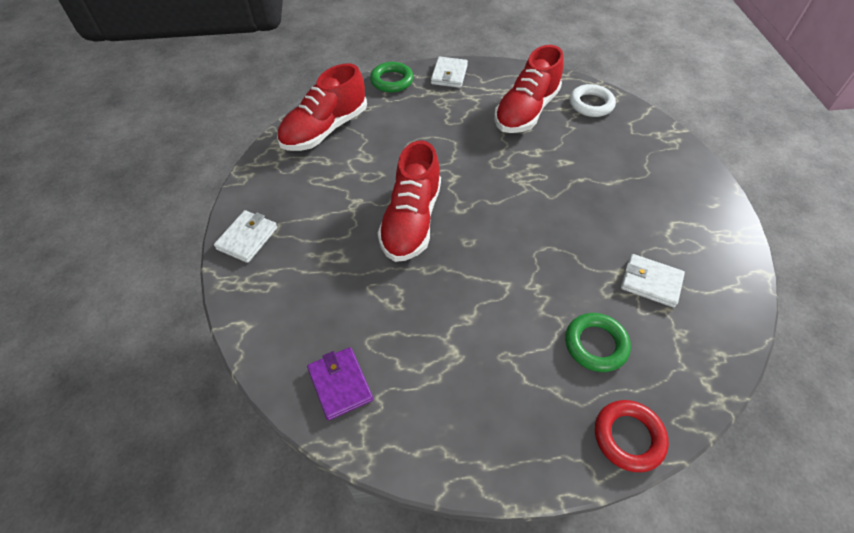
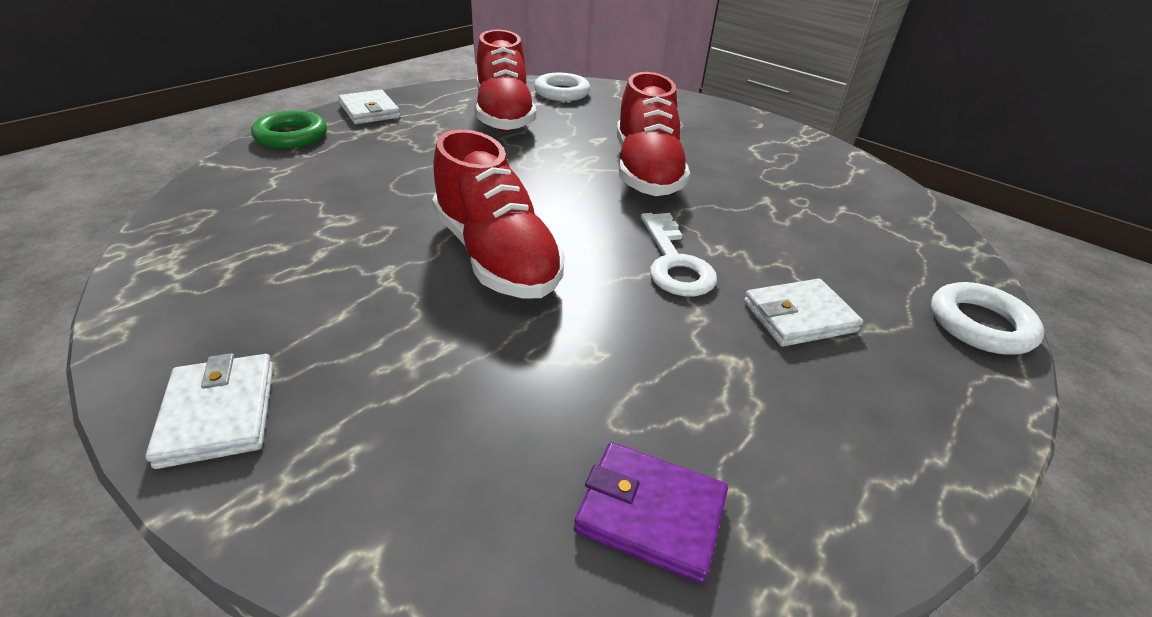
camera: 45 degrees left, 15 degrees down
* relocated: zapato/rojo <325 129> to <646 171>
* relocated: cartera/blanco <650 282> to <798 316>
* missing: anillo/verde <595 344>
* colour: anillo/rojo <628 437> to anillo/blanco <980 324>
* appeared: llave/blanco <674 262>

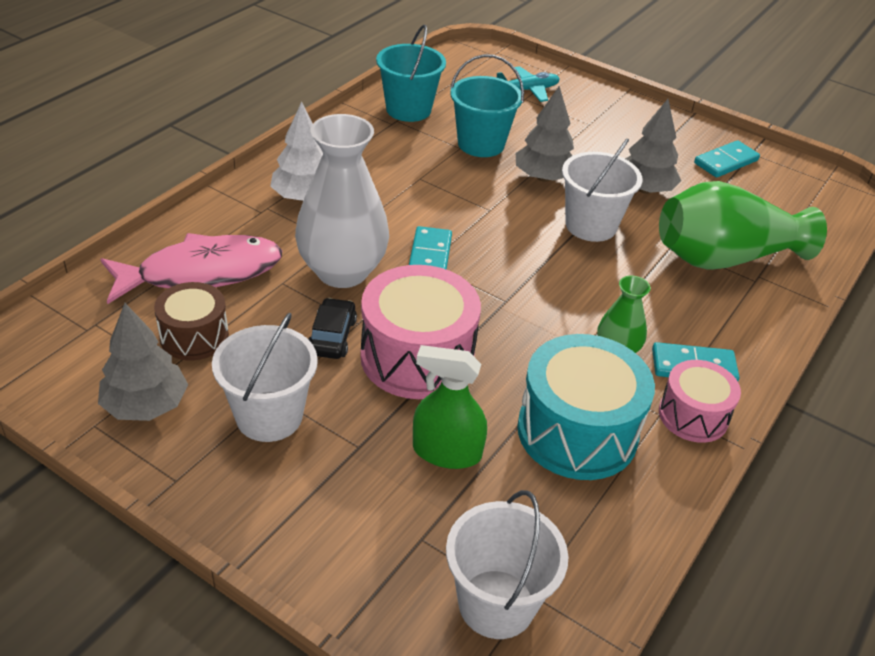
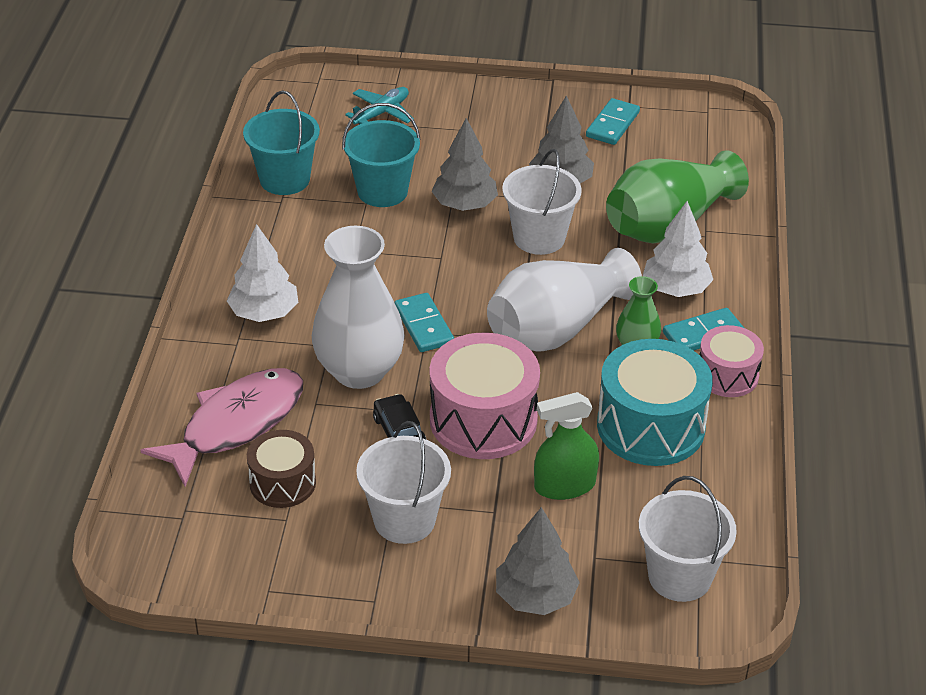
camera: 25 degrees left, 0 degrees up
* relocated: árbol/gris <146 406> to <535 597>
* appeared: árbol/blanco <676 289>
* appeared: florero/blanco <556 328>

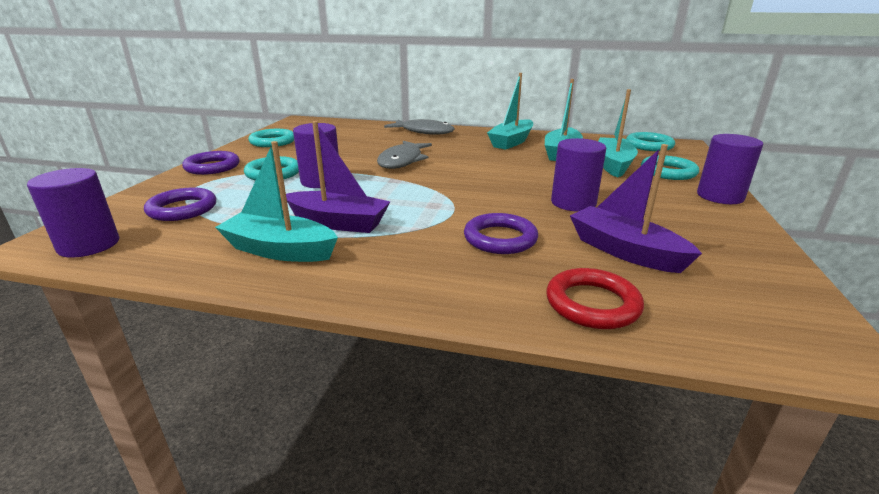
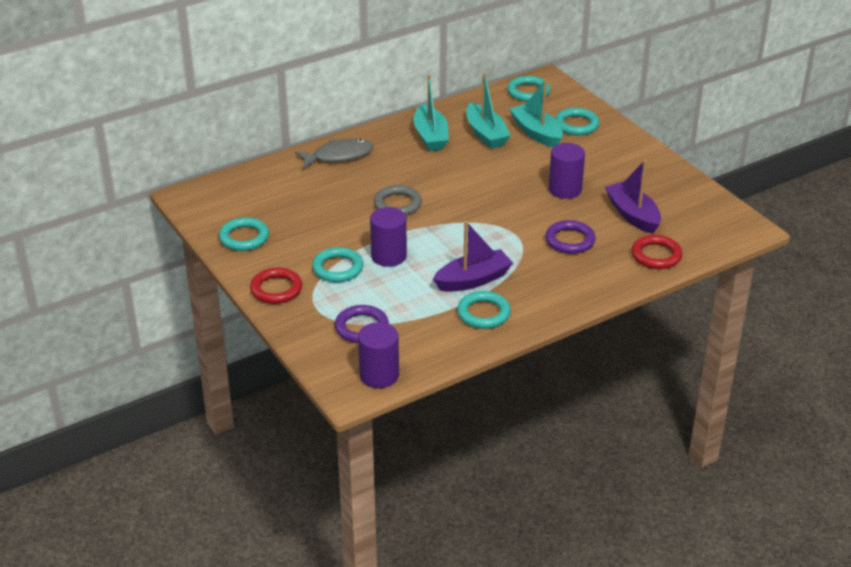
camera: 45 degrees left, 10 degrees up
* missing: cilindro/morado <720 196>
* exchanged: barco/turquesa <280 250> to anillo/turquesa <483 313>
* exchanged: pez/gris <402 161> to anillo/gris <397 204>
* spun: barco/morado <625 251> = <633 215> 60 degrees clockwise
* colour: anillo/morado <212 167> to anillo/rojo <276 289>

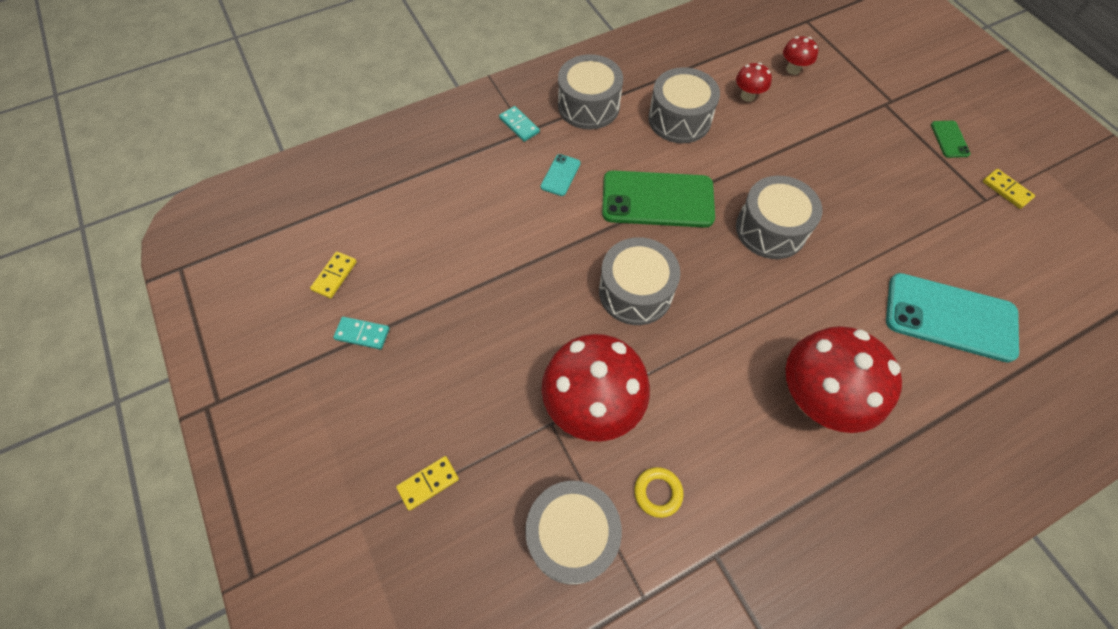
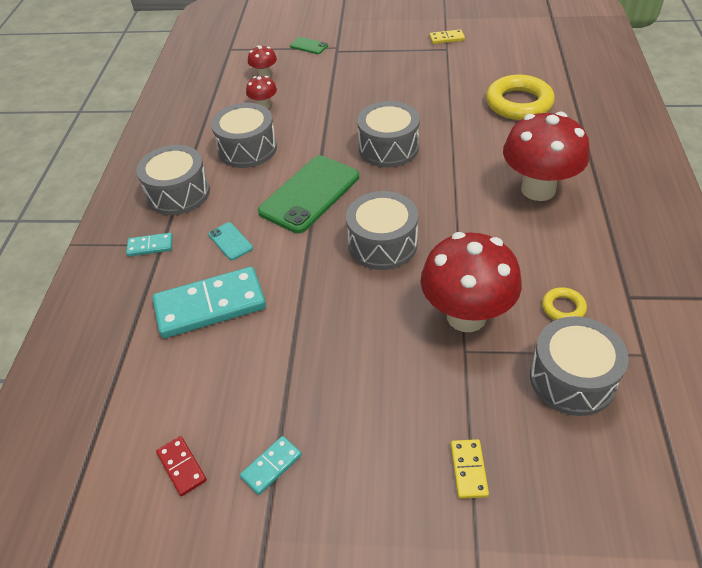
camera: 55 degrees left, 15 degrees down
* relocated: móvil/verde <949 139> to <309 46>
* colour: ficha de dominó/amarillo <334 276> to ficha de dominó/rojo <182 467>
* exchanged: móvil/turquesa <950 317> to anillo/amarillo <518 103>
* appeared: ficha de dominó/turquesa <210 306>

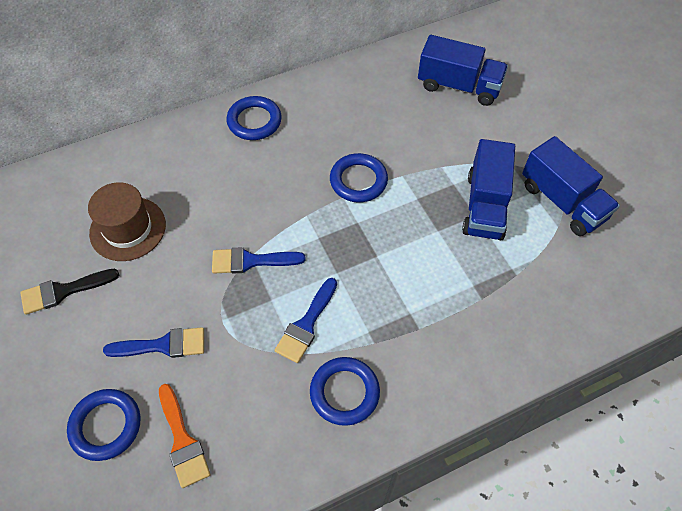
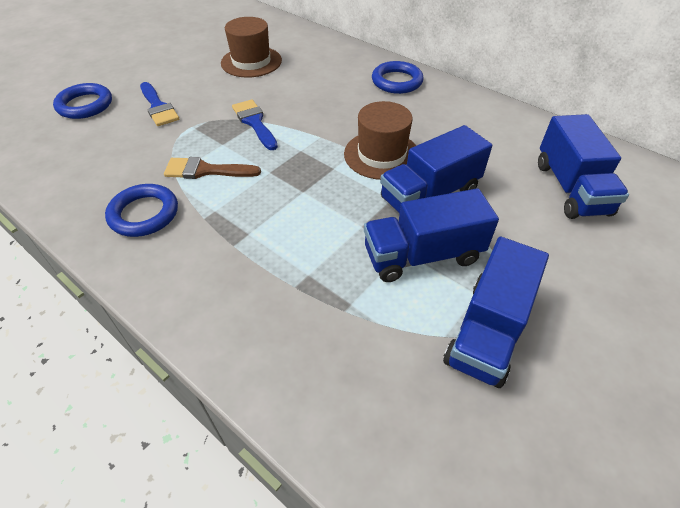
camera: 65 degrees right, 10 degrees down
* exchanged: anillo/azul <358 181> to sombrero/marrón <381 155>
* missing: pincel/negro <63 291>
* colour: pincel/azul <306 324> to pincel/marrón <206 170>
* missing: pincel/naranja <182 440>
* appeared: camión/azul <430 195>

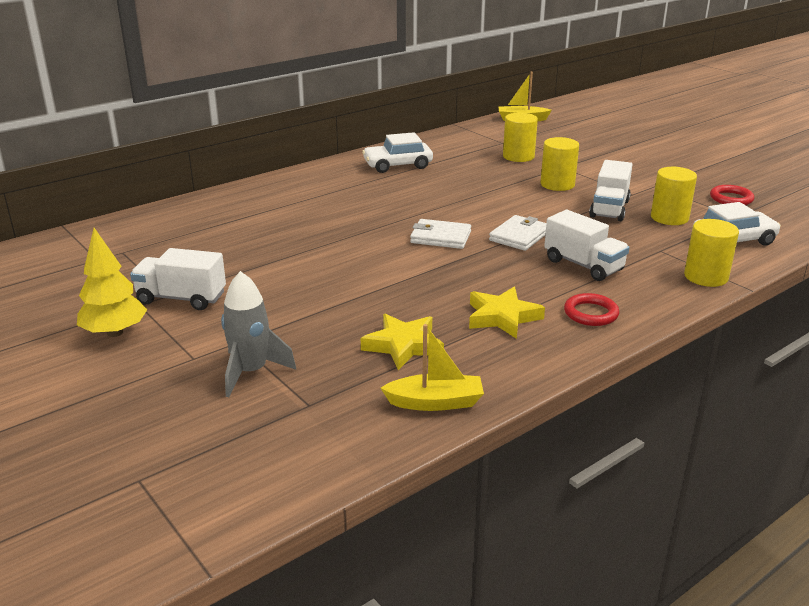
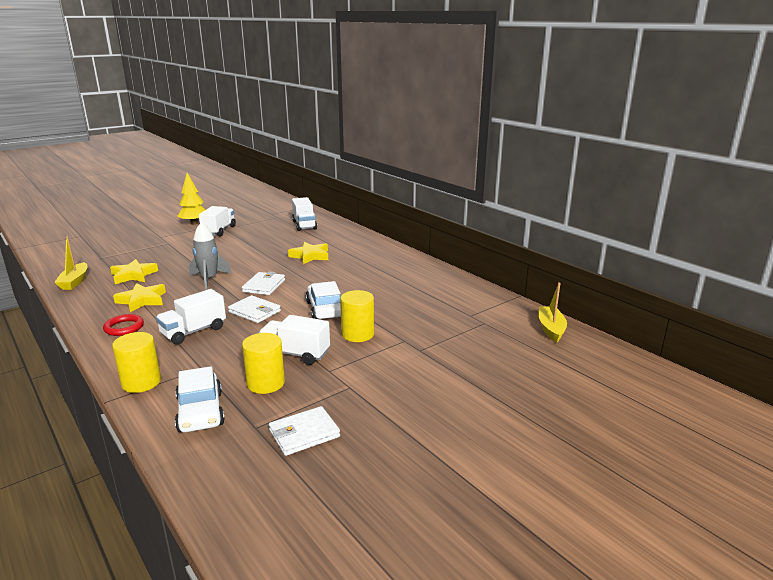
camera: 90 degrees right, 5 degrees down
* missing: cilindro/amarillo <518 156>
* relocated: coche/blanco <398 165> to <325 309>
* exchanged: anillo/rojo <731 199> to cartera/blanco <304 433>
* relocated: cohete/gris <251 372> to <209 279>
* appeared: camión/blanco <304 225>
* appeared: estrella/amarillo <310 256>

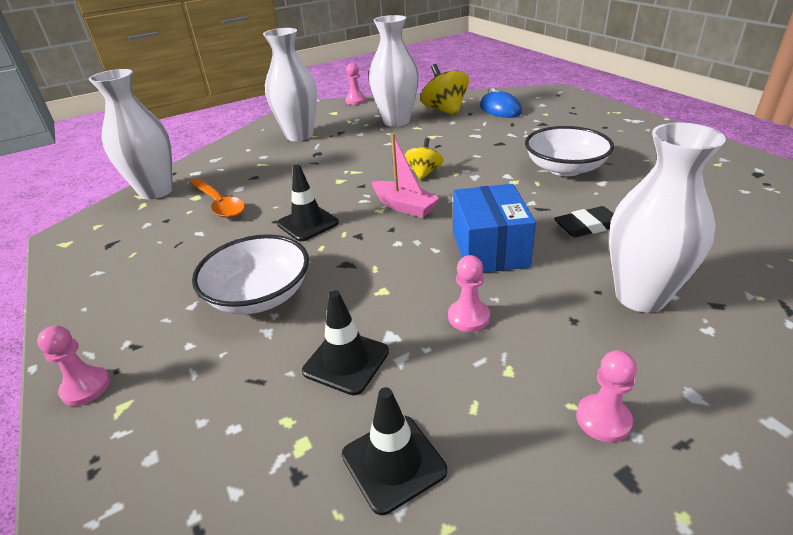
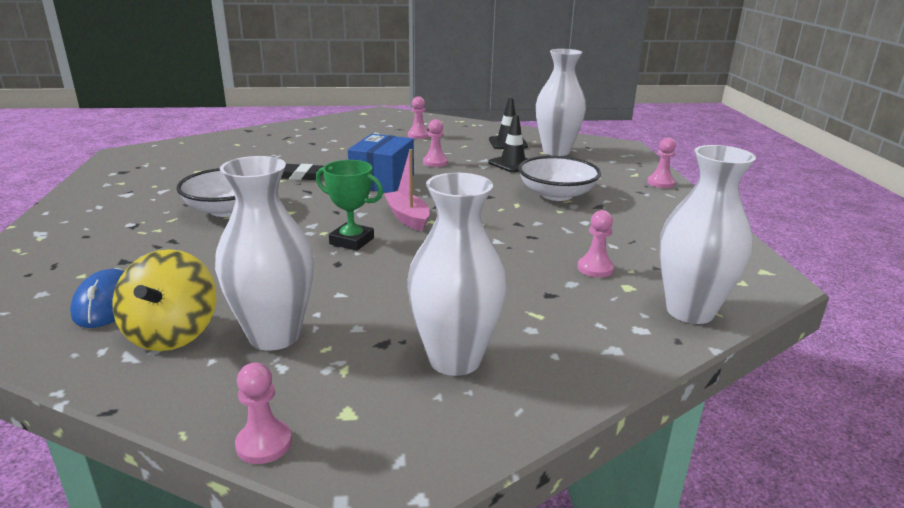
camera: 160 degrees left, 10 degrees down
* relocated: florero/blanco <640 296> to <556 151>
* exchanged: peonza/amarillo <424 173> to trofeo/verde <352 241>
* missing: cono de tráfico/negro <308 223>
* exchanged: cuchara/naranja <219 204> to peón/rosa <595 268>

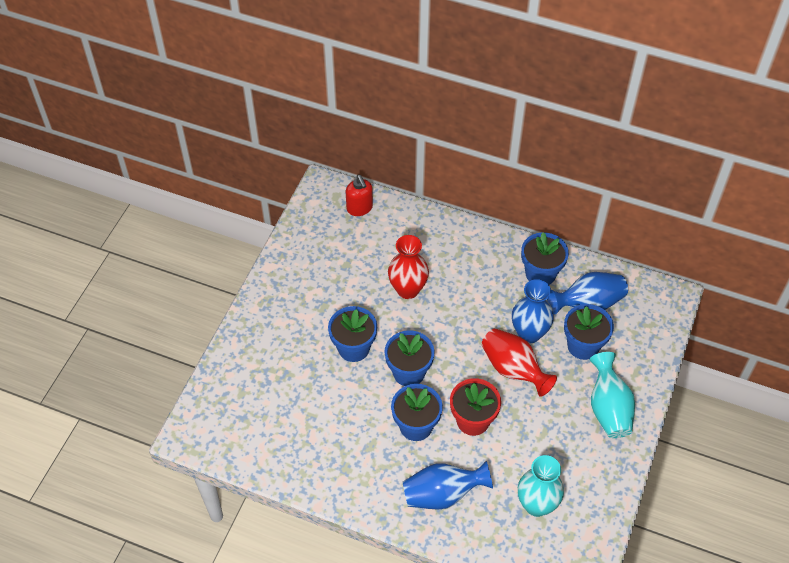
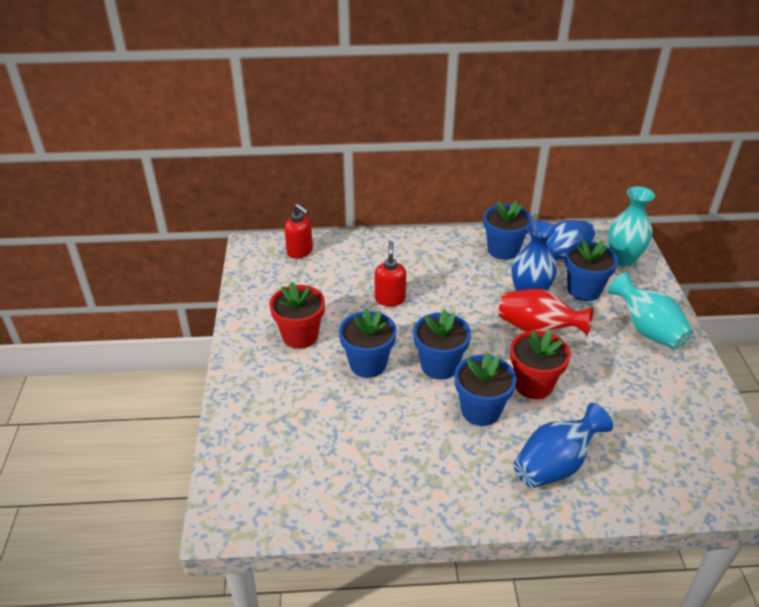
camera: 25 degrees left, 15 degrees down
* exchanged: florero/rojo <408 289> to dispensador de jabón/rojo <390 299>
* relocated: florero/turquesa <536 505> to <623 259>
* appeared: maceta/rojo <300 336>

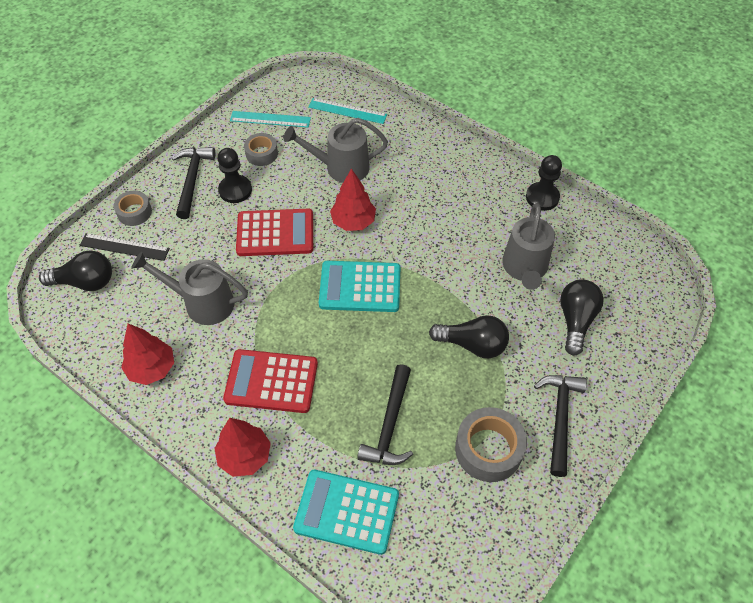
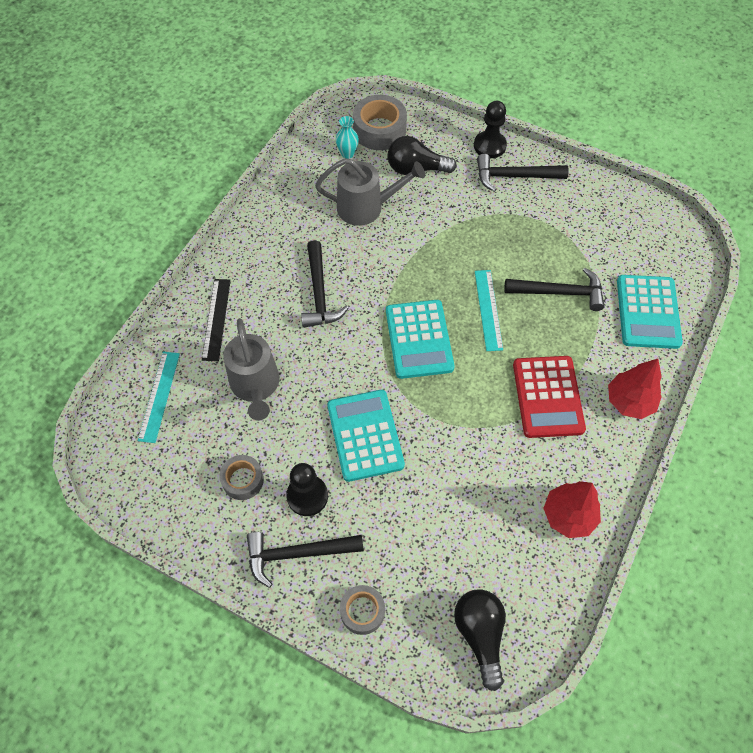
camera: 100 degrees left, 5 degrees up
* relocated: regla/turquesa <270 119> to <488 309>
* relocated: peón/negro <542 197> to <489 146>
* missing: árbol/rojo <353 222>
* colour: calculadora/rojo <275 233> to calculadora/turquesa <365 435>
* relocated: regla/negro <124 247> to <216 319>
* missing: regadera/gris <202 303>
* missing: bombilla/negro <473 344>
* relocated: cinta adhesiva/gris <488 449> to <379 130>
* appeared: florero/turquesa <347 153>
* appeared: martillo/negro <319 293>

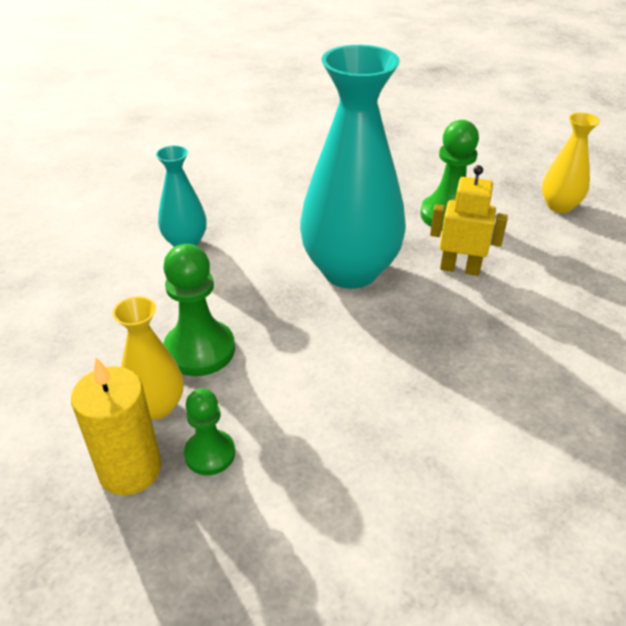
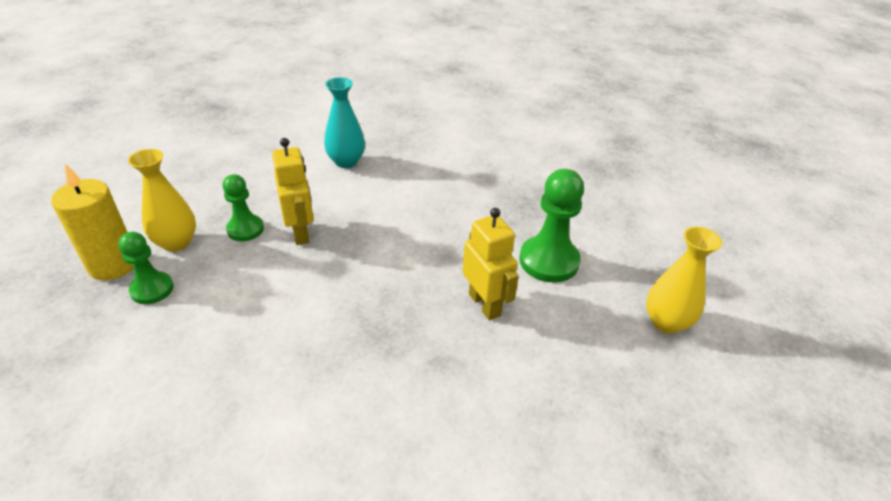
camera: 45 degrees right, 0 degrees up
* missing: florero/turquesa <350 270>
* size: peón/verde <200 350> = <245 229> x0.62
* appeared: robot/amarillo <301 233>

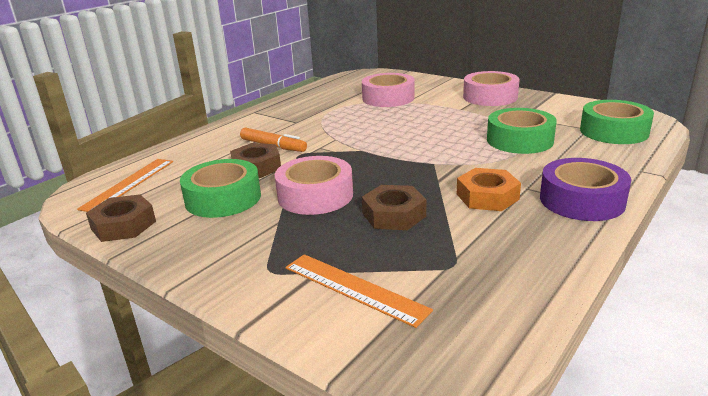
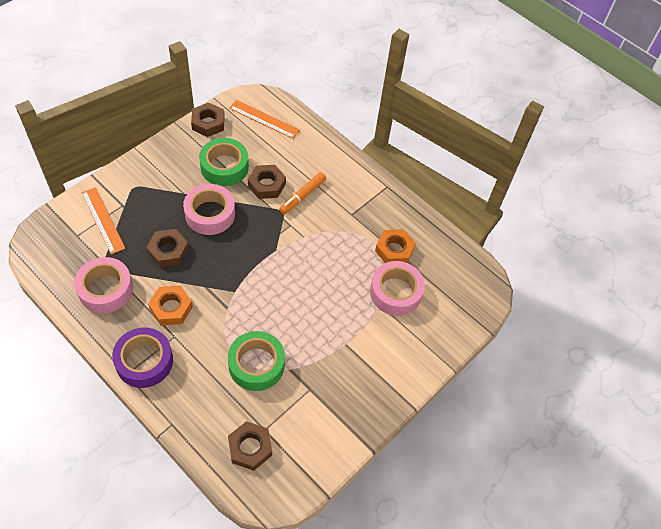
camera: 90 degrees right, 30 degrees up
* relocated: cinta adhesiva/rosa <490 97> to <105 289>
* exchanged: cinta adhesiva/verde <614 131> to tuerca/marrón <250 447>
* spun: regla/naranja <354 288> = <103 220> 75 degrees counterclockwise
* appeared: tuerca/naranja <394 250>

